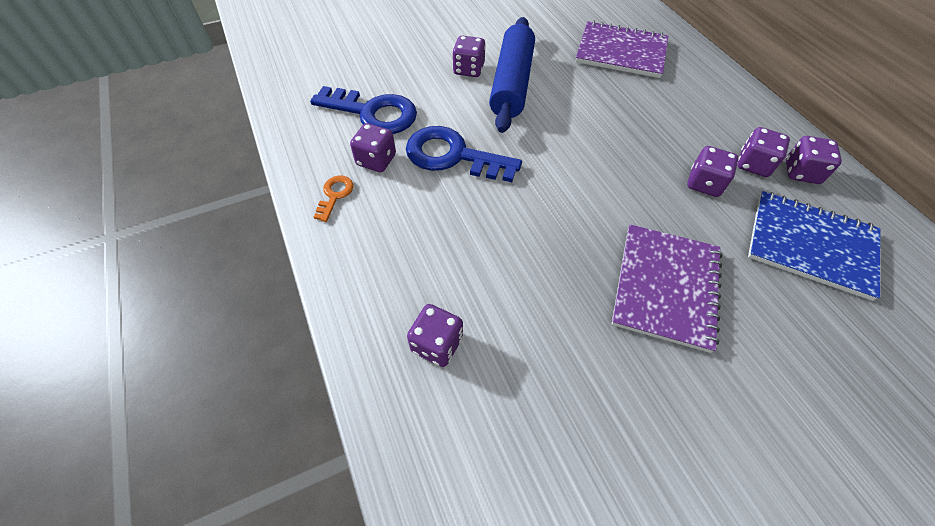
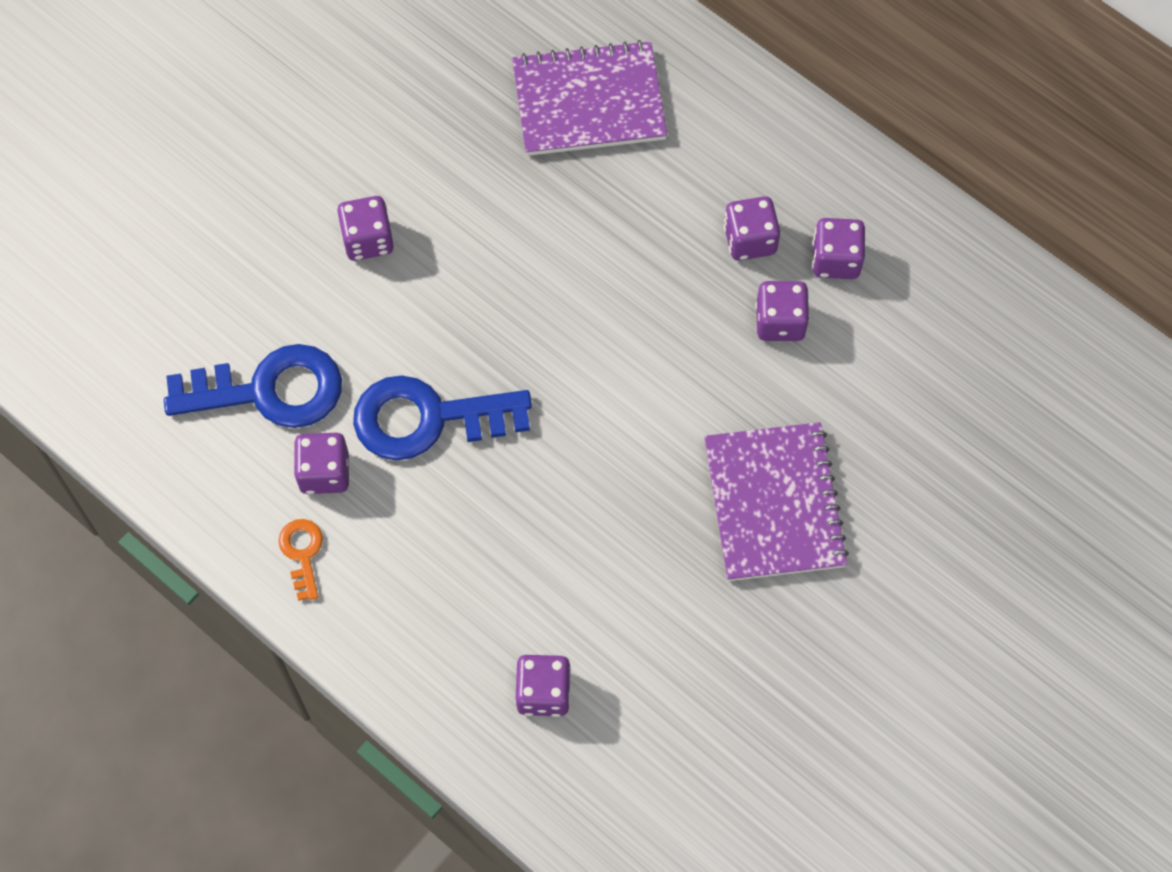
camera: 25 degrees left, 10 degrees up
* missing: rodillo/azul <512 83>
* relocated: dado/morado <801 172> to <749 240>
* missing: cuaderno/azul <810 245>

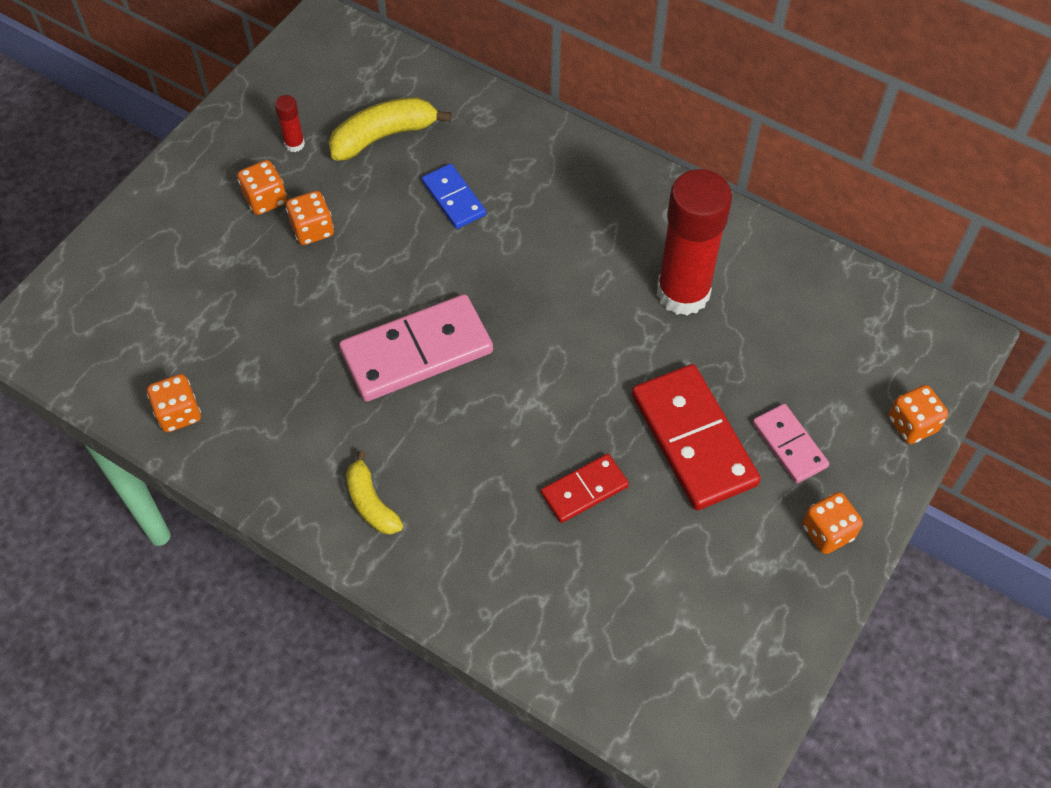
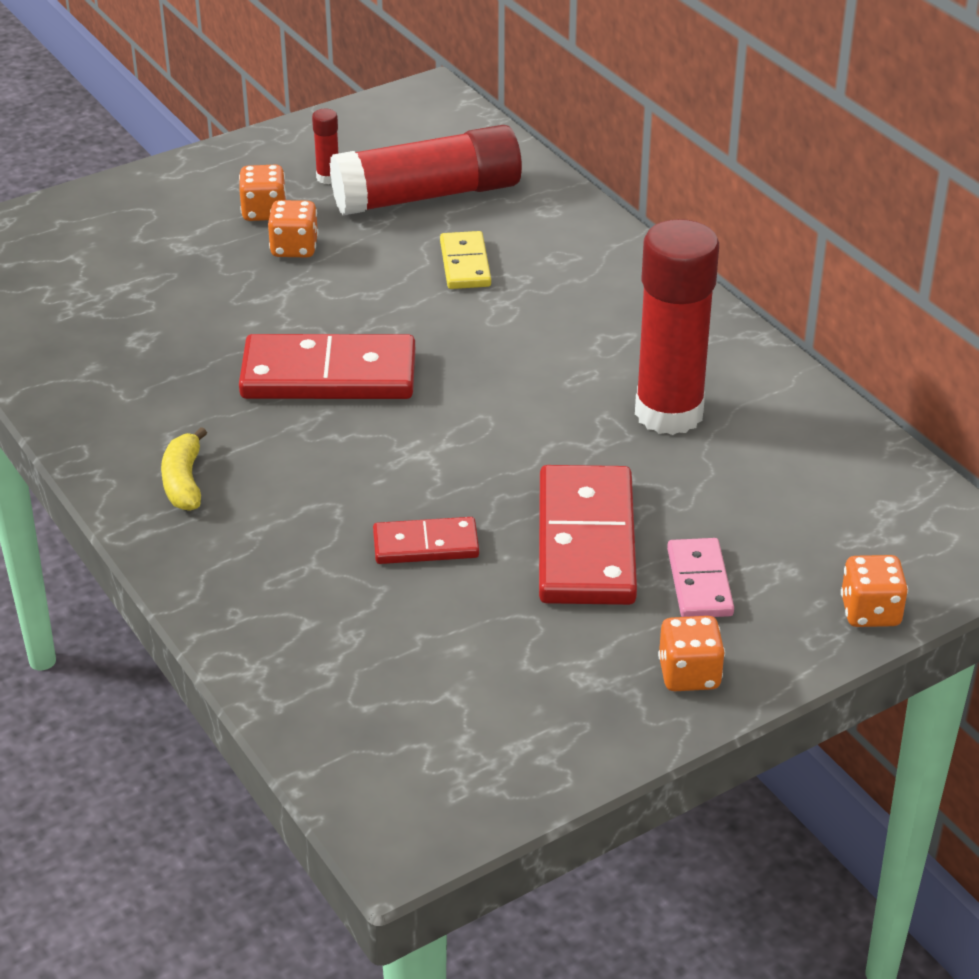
camera: 25 degrees right, 20 degrees down
* exchanged: plátano/amarillo <384 136> to barra de pegamento/rojo <428 195>
* colour: ficha de dominó/azul <454 198> to ficha de dominó/amarillo <465 264>
* colour: ficha de dominó/rosa <417 352> to ficha de dominó/rojo <328 375>
* missing: dado/naranja <179 413>

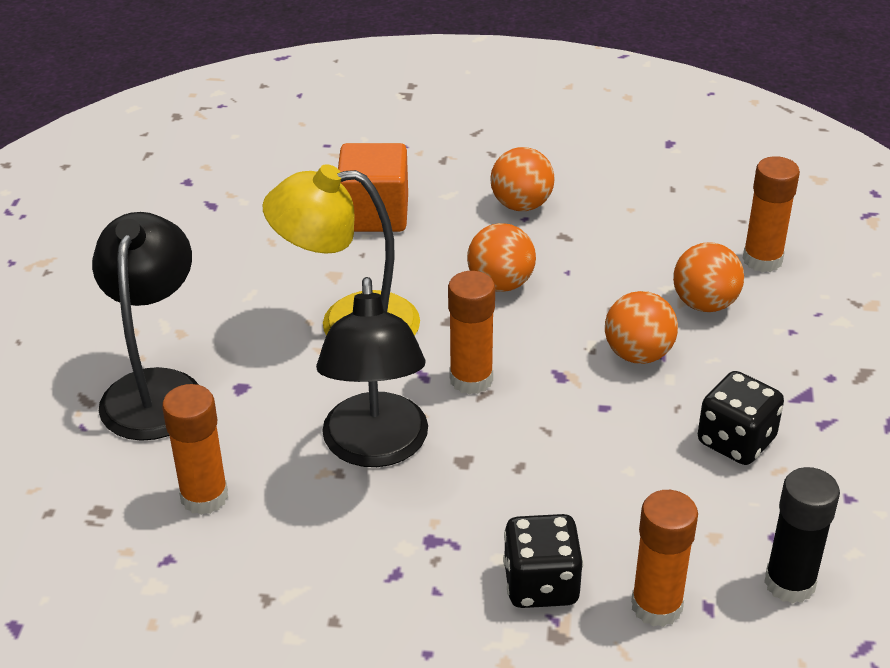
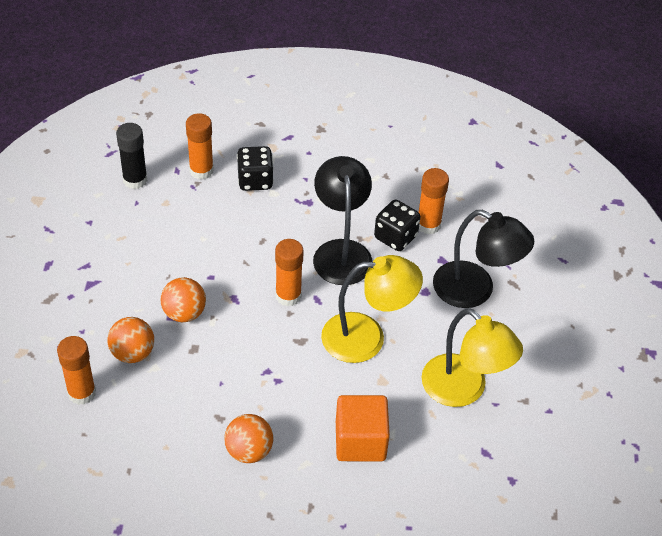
camera: 175 degrees right, 10 degrees up
* spun: lámpara/negro <156 388> = <475 290> 60 degrees counterclockwise
* missing: pelota/naranja <500 284>
* relocated: dado/negro <736 441> to <395 237>
* appeared: lámpara/amarillo <463 390>

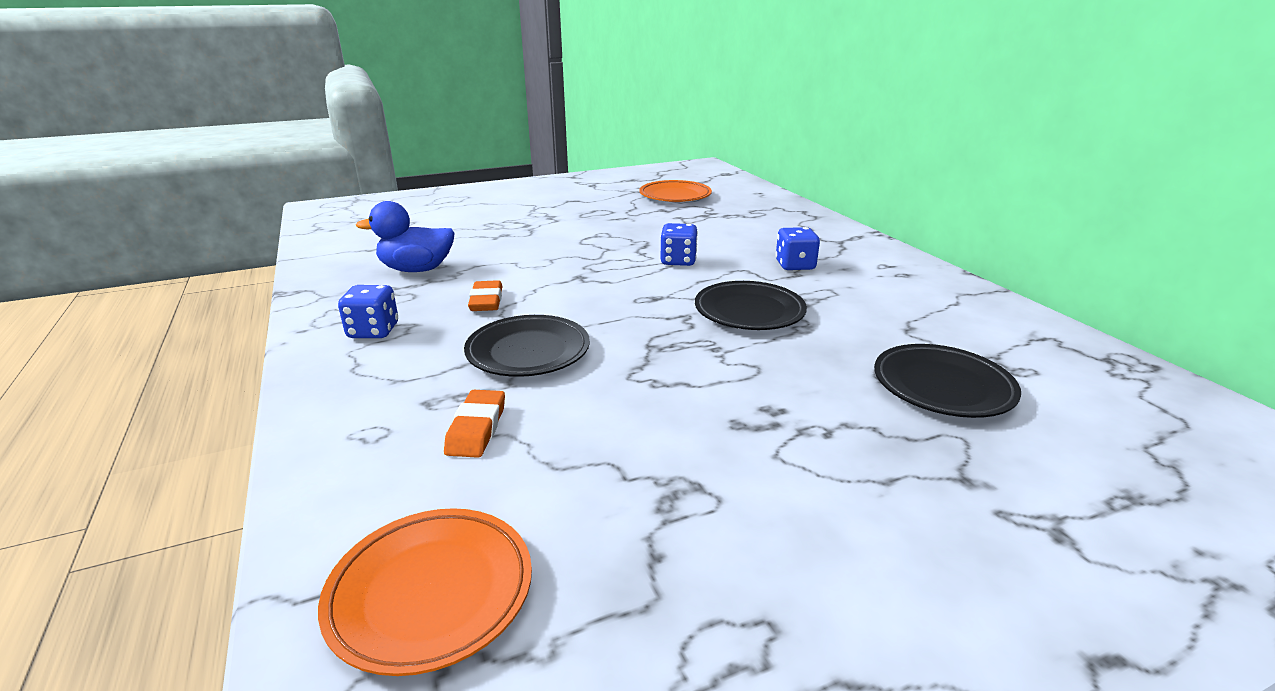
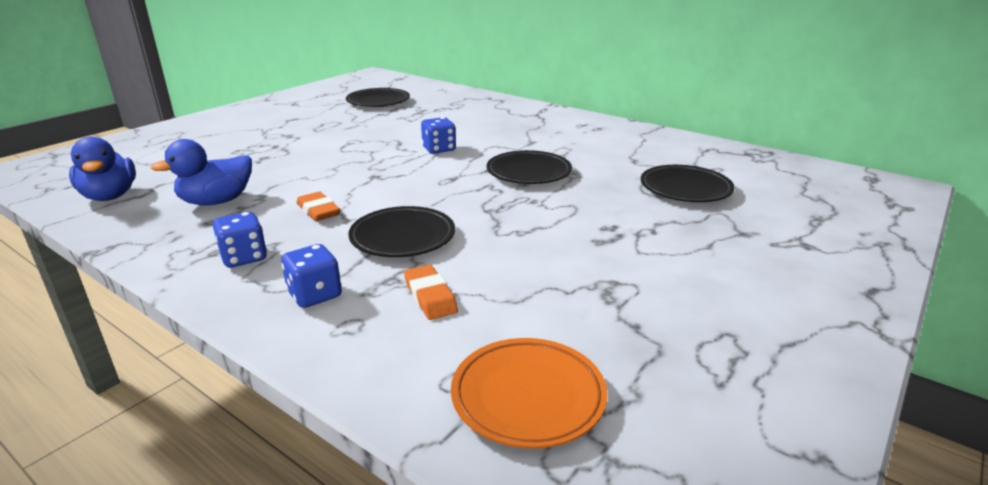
camera: 30 degrees left, 0 degrees up
* colour: plato/naranja <675 196> to plato/negro <378 102>
* relocated: dado/azul <795 265> to <315 295>
* appeared: pato/azul <110 196>

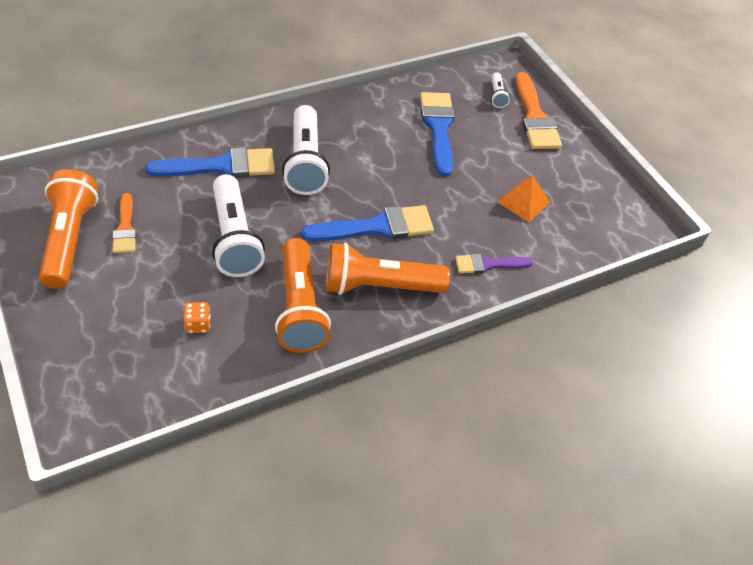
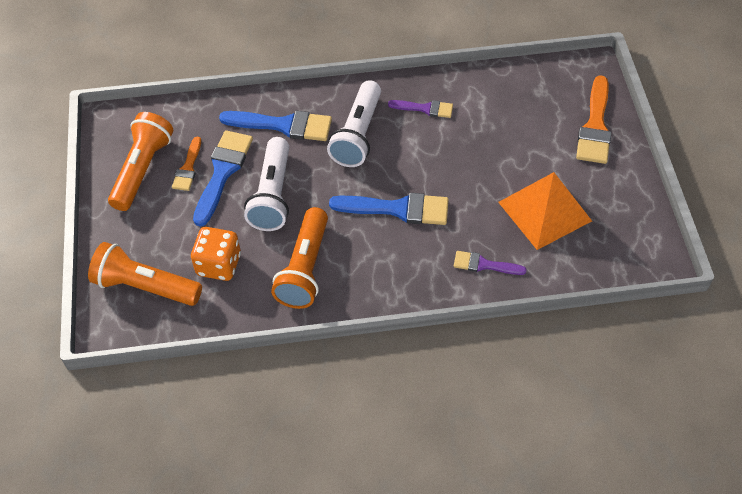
camera: 25 degrees right, 5 degrees up
* missing: lámpara de mano/blanco <497 96>
* relocated: pincel/azul <438 128> to <222 172>
* size: pirámide/naranja <523 202> = <544 211> x1.82
* relocated: lámpara de mano/naranja <379 286> to <145 286>
* size: dado/naranja <198 324> = <219 264> x1.96
* appeared: pincel/morado <425 108>

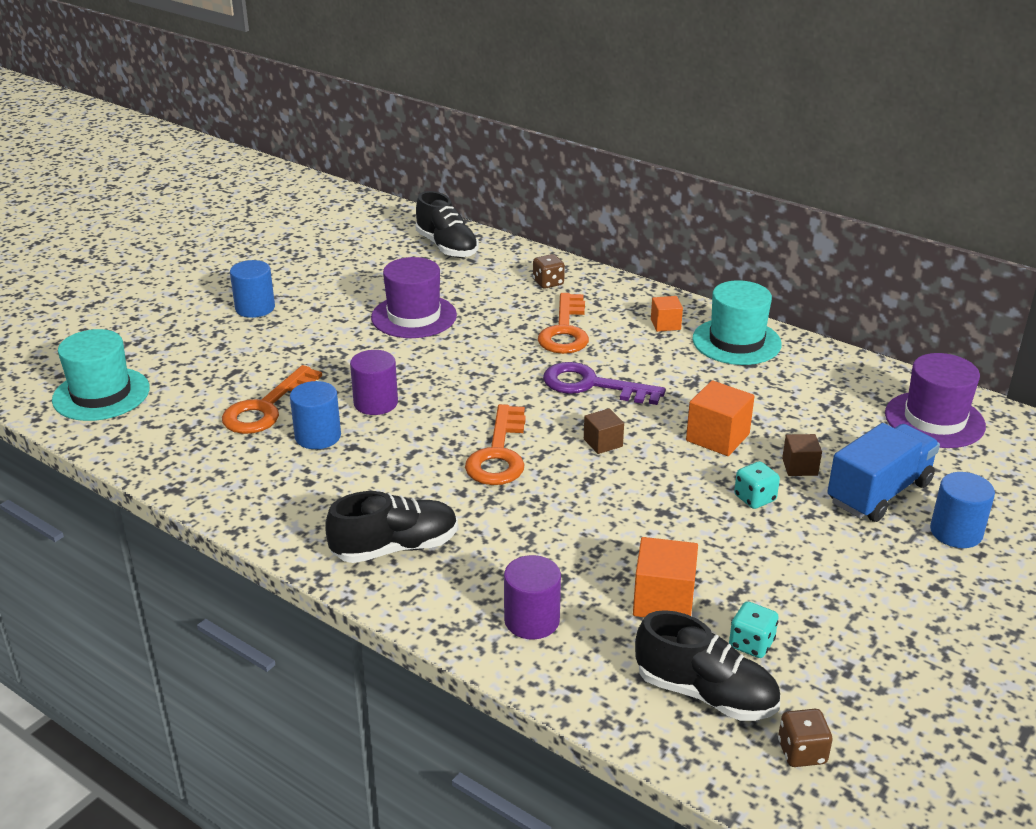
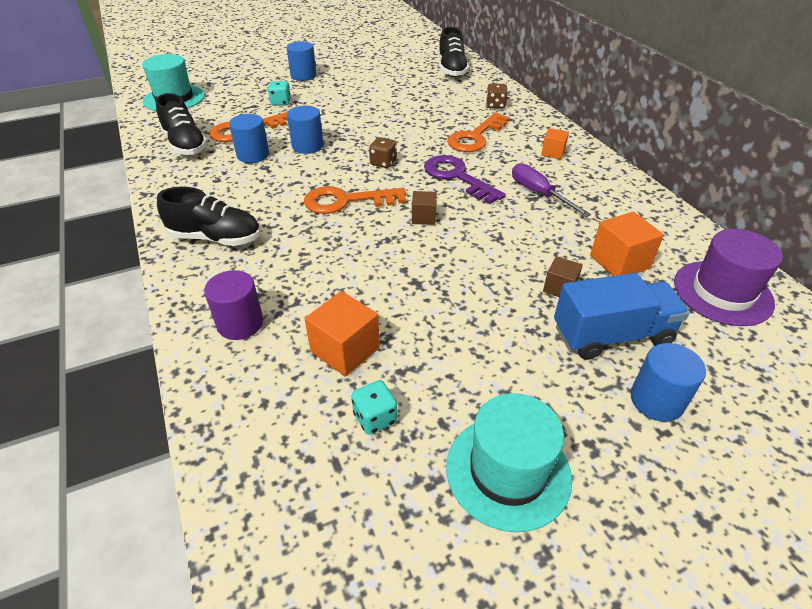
camera: 30 degrees right, 10 degrees up
* missing: sombrero/morado <414 316>
* relocated: sombrero/turquesa <736 341> to <508 471>
* colour: cilindro/morado <376 403> to cilindro/azul <307 146>
* relocated: cubo/naranja <717 437> to <619 262>
* spun: llave/naranja <498 454> = <346 201> 45 degrees clockwise
* relocated: dado/turquesa <754 498> to <281 102>
* relocated: zapato/negro <705 693> to <185 144>
* relocated: dado/marrón <802 752> to <383 163>
* appeared: destornillador/morado <539 193>

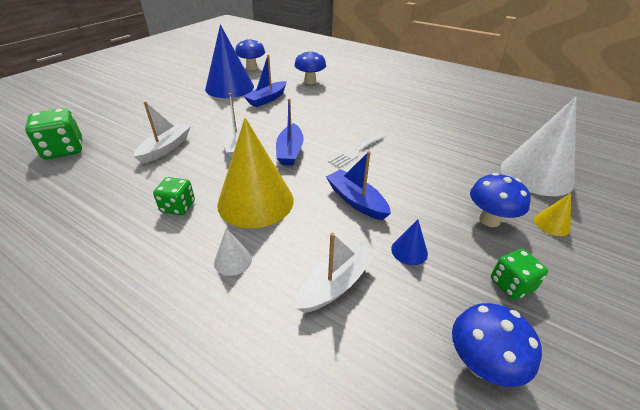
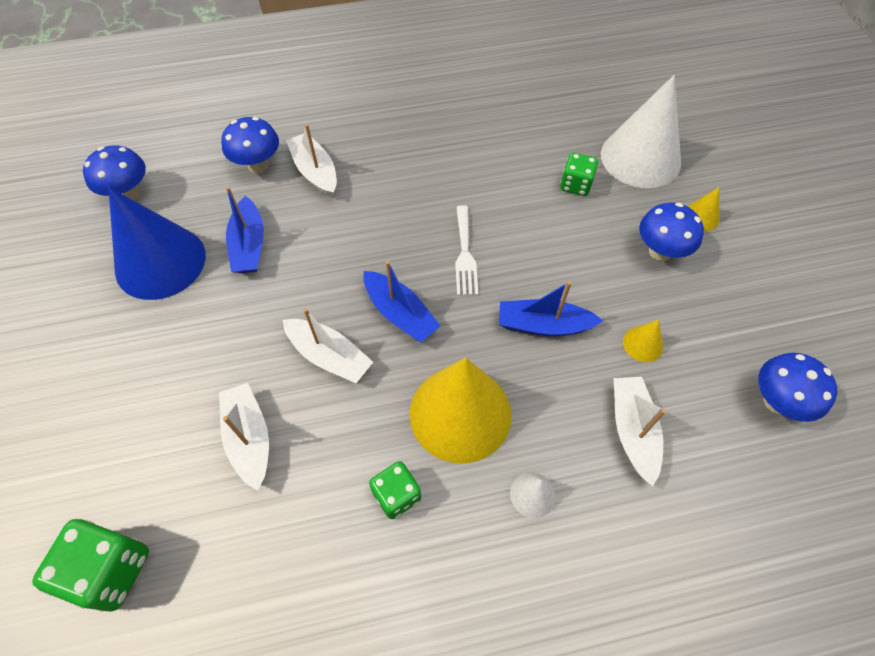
camera: 45 degrees left, 20 degrees up
* colour: cono/azul <409 251> to cono/amarillo <643 344>
* relocated: dado/verde <511 285> to <575 185>
* appeared: barco/blanco <315 172>

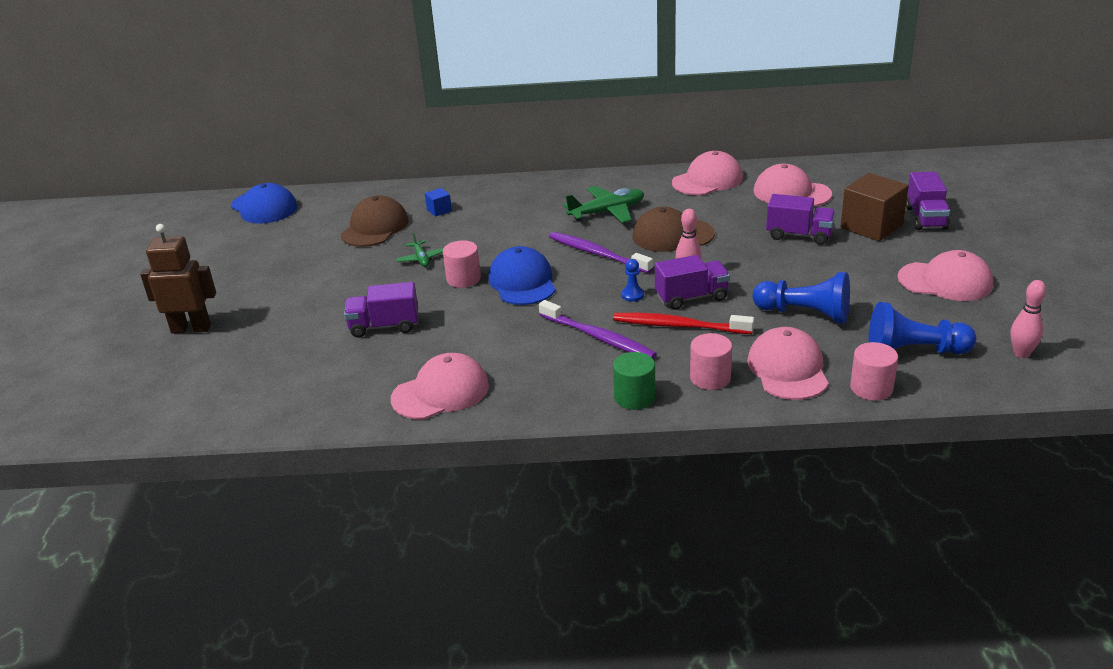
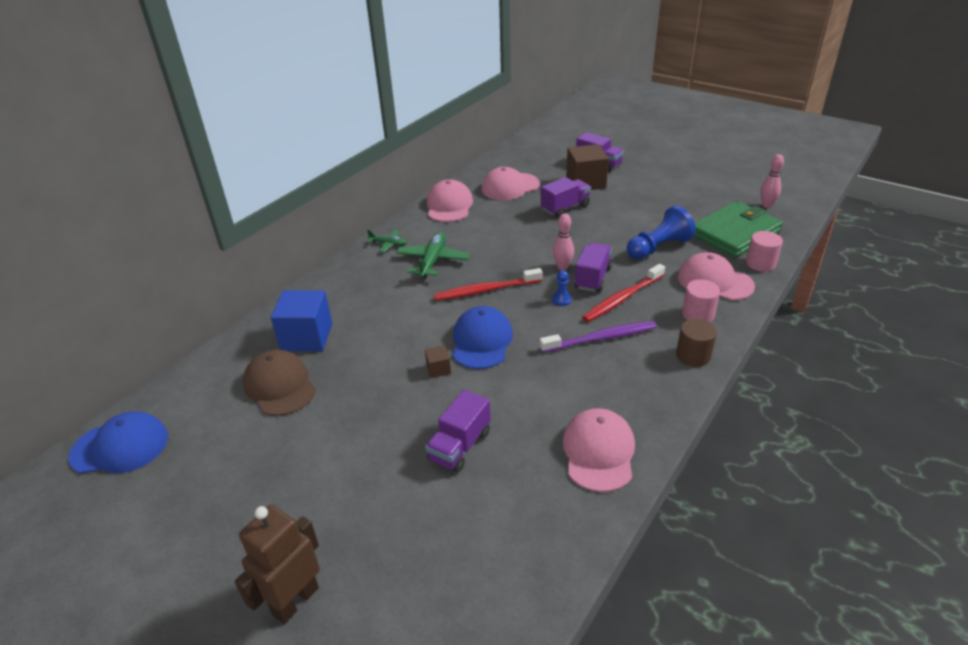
camera: 55 degrees left, 5 degrees up
* size: cubo/azul <439 210> = <307 337> x2.19
* missing: gorra/marrón <672 235>
* relocated: avión/verde <421 259> to <388 244>
* colour: cepillo de dientes/morado <596 253> to cepillo de dientes/rojo <485 290>
* exchanged: cilindro/rosa <463 279> to cubo/marrón <438 369>
* spun: gorra/azul <522 282> = <481 341> 75 degrees clockwise
* missing: gorra/rosa <945 281>
* exchanged: peón/azul <914 351> to cartera/verde <734 233>
* colour: cilindro/verde <634 397> to cilindro/marrón <693 355>

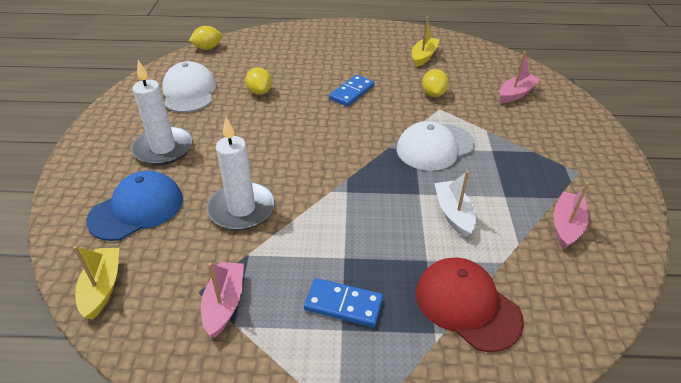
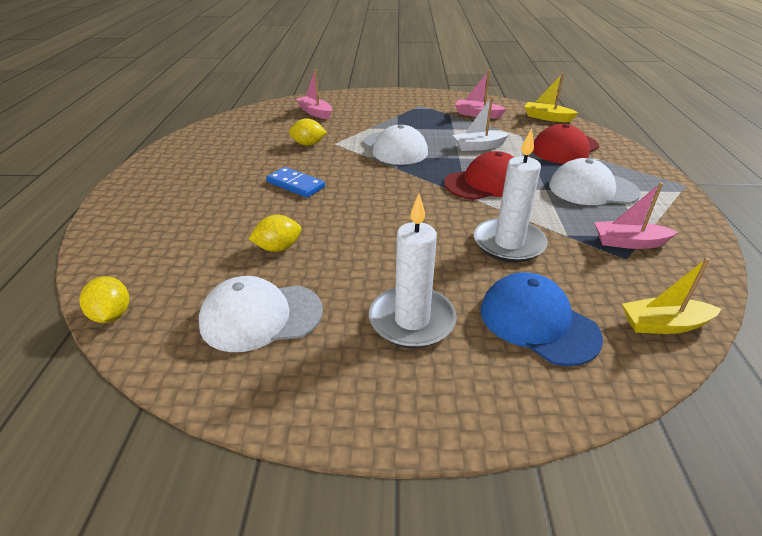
camera: 90 degrees left, 5 degrees down
* relocated: barco/amarillo <423 56> to <547 117>
* exchanged: ficha de dominó/azul <343 304> to gorra/blanco <592 189>
* appeared: gorra/rojo <485 183>

